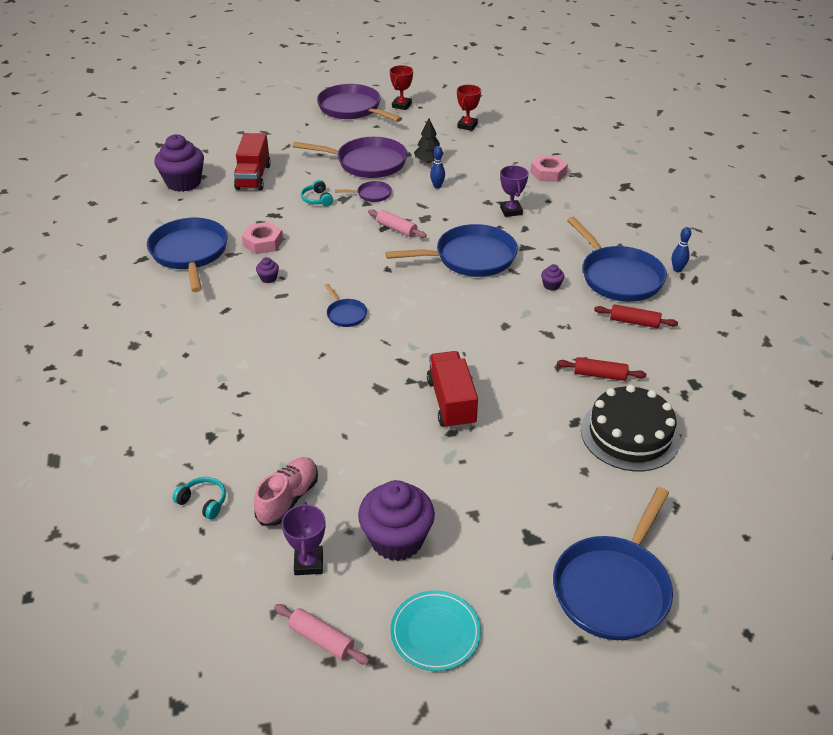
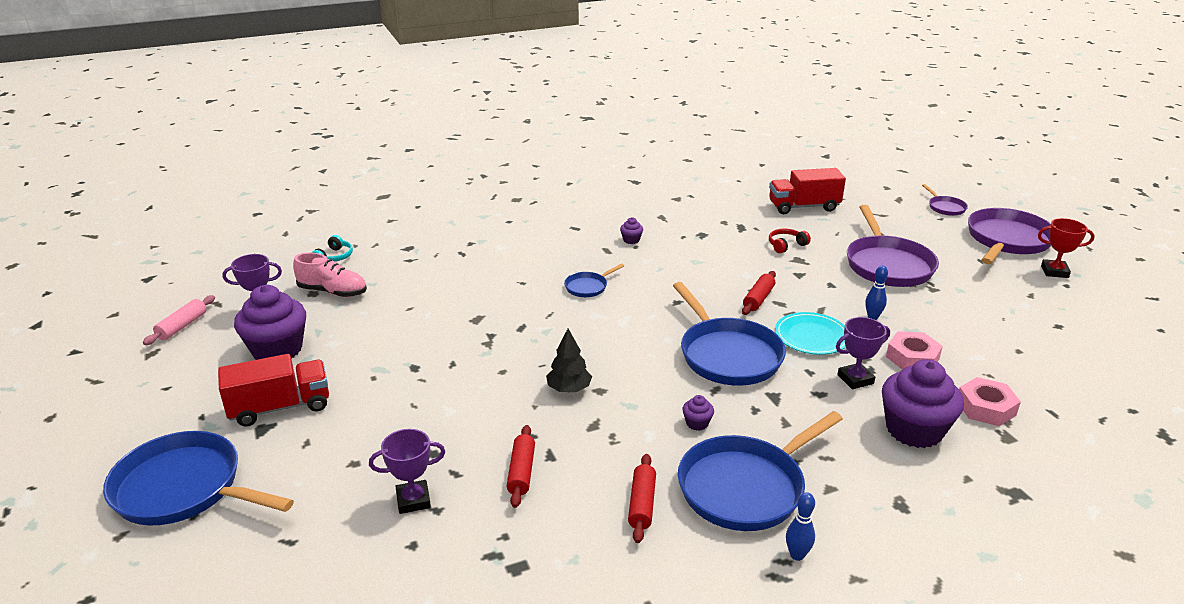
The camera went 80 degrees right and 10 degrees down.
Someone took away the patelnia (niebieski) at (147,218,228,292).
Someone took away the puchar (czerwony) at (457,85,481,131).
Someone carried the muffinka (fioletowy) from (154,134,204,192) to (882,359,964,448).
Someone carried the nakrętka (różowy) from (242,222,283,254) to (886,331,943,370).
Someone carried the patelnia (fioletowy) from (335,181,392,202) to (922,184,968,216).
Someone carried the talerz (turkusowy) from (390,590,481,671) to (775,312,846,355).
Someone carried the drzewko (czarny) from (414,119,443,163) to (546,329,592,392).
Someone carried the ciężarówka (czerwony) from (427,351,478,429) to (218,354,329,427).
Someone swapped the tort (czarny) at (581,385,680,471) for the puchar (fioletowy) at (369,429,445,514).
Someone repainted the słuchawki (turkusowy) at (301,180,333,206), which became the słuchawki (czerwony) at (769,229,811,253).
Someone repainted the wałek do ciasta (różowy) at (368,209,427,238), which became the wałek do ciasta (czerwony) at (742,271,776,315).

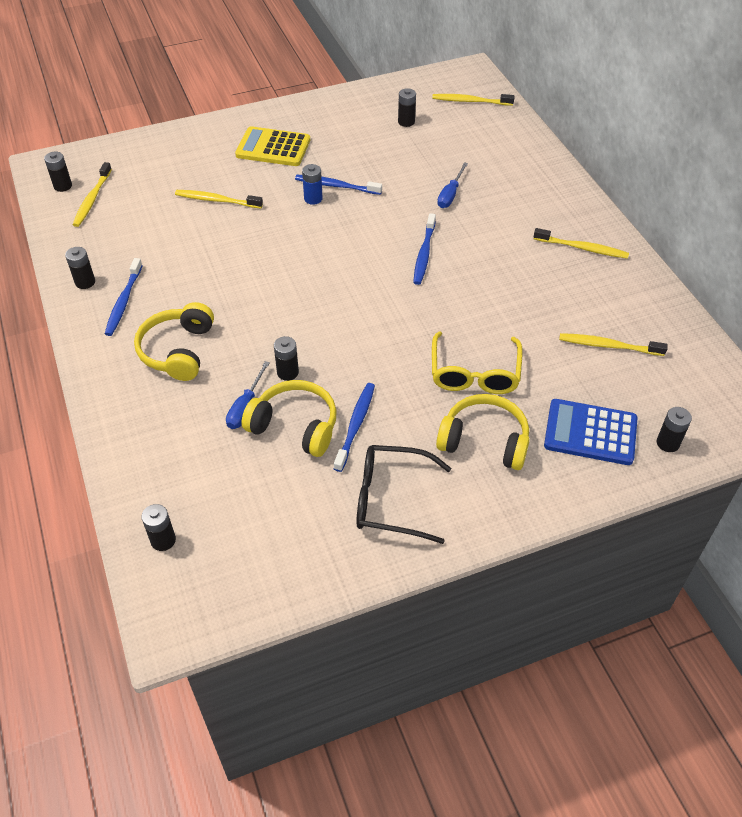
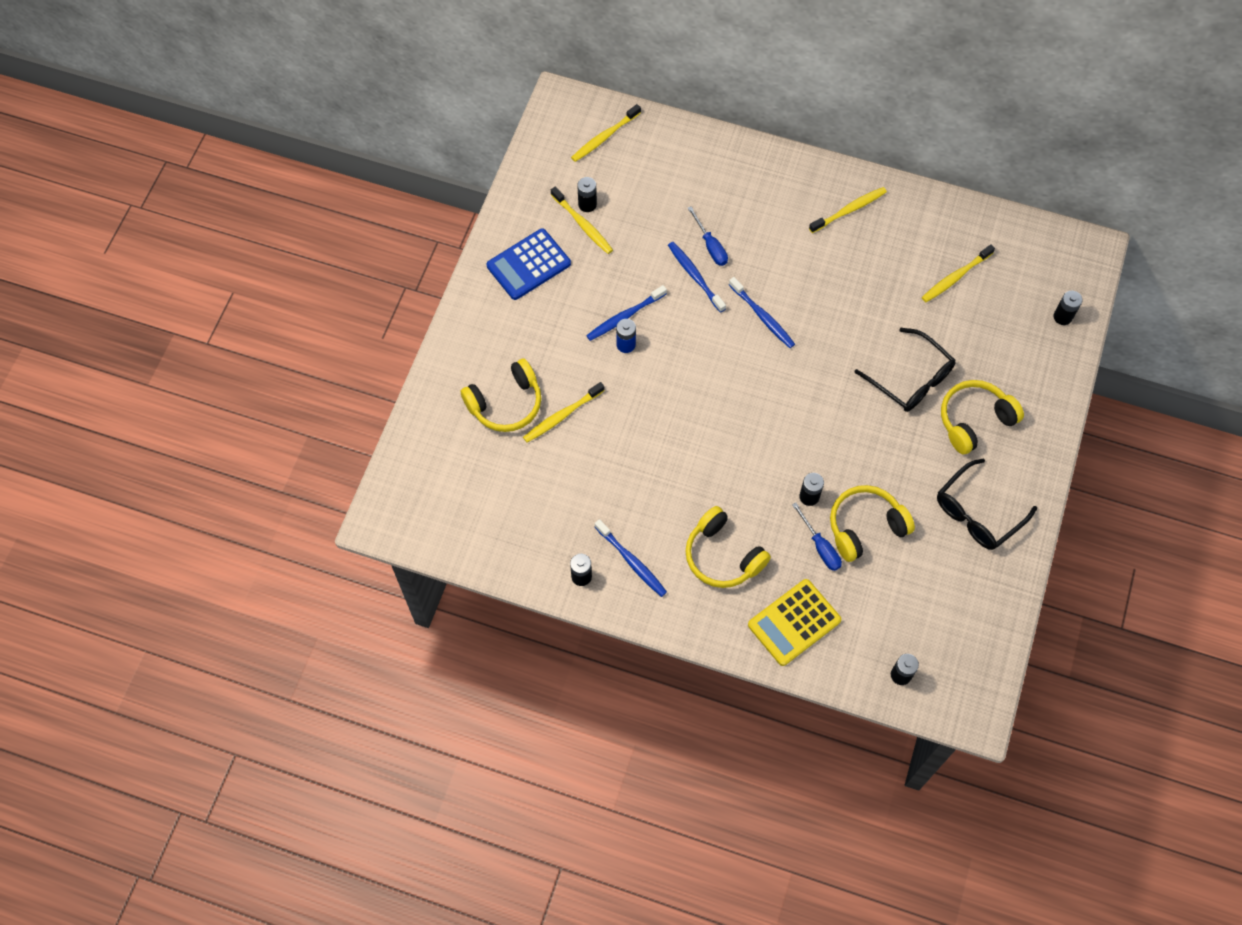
The camera went 50 degrees left and 15 degrees up.
Someone took away the bateria (czarny) at (44,152,72,192).
Someone put down the słuchawki (żółty) at (460,358,541,432).
Someone carried the szczoteczka do zębów (żółty) from (72,162,112,227) to (551,187,613,254).
Someone carried the kalkulator (żółty) from (235,126,310,166) to (748,579,841,666).
Someone carried the szczoteczka do zębów (niebieski) from (334,383,375,472) to (668,242,726,313).
Someone carried the kalkulator (niebieski) from (544,399,638,465) to (486,228,571,300).
Someone repainted the okulary (żółty) at (432,331,523,394), which became the okulary (czarny) at (854,328,955,412).

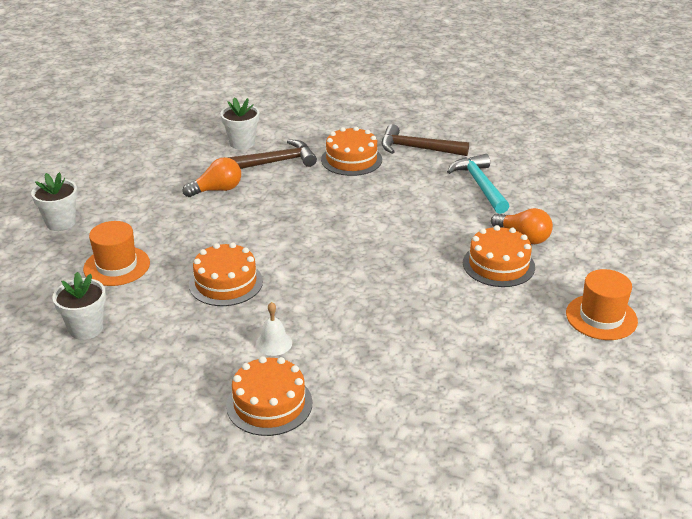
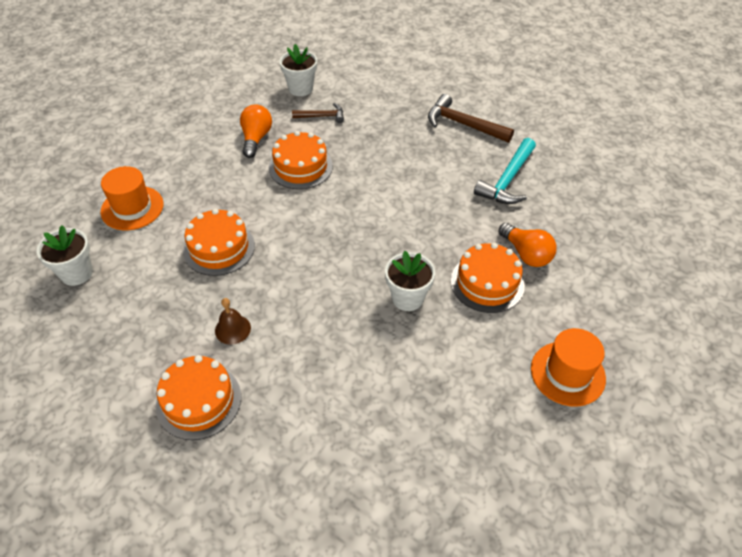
The camera went 15 degrees right and 15 degrees up.
Someone carried the doniczka (biały) from (31,172,78,231) to (385,251,435,311).
Someone carried the tort (pomarańczowy) from (321,127,382,176) to (269,131,333,189).
Someone repainted the dzwonek (biały) at (256,302,292,356), which became the dzwonek (brązowy) at (215,298,251,345).
Someone rotated the żarówka (pomarańczowy) at (183,157,241,197) by 75 degrees counterclockwise.
Someone rotated the młotek (turkusowy) at (447,154,509,214) by 150 degrees counterclockwise.
Someone scaled the młotek (brązowy) at (227,139,317,169) by 0.59.

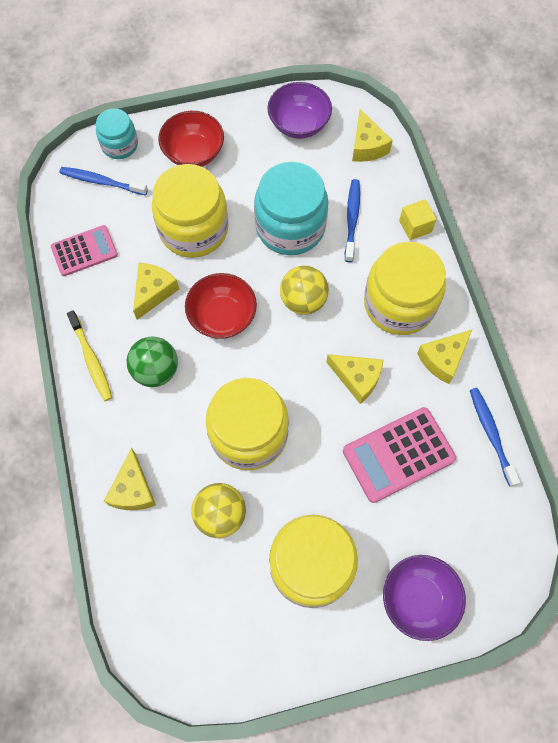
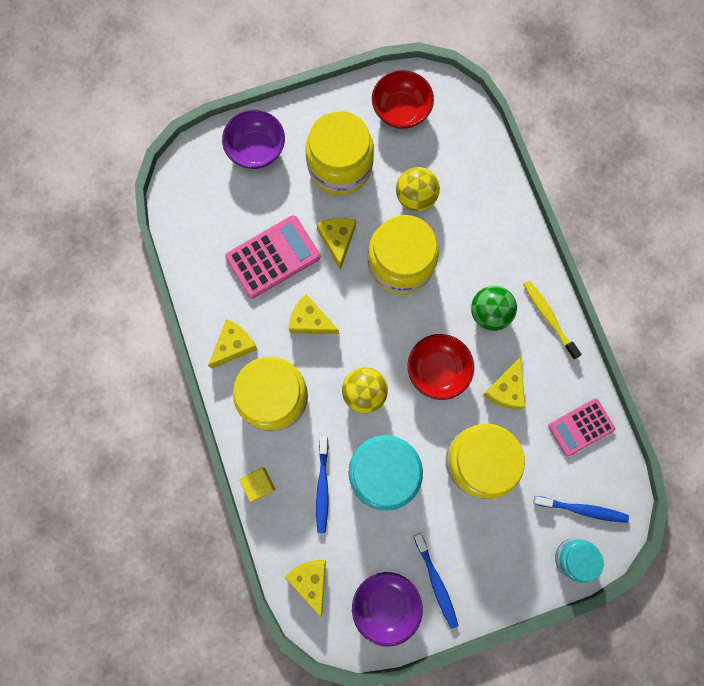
The camera went 175 degrees right and 10 degrees up.
Someone carried the ser (żółty) from (104,448,156,510) to (317,218,356,270).
Someone carried the miska (czerwony) from (158,111,224,167) to (372,70,434,129).
Someone carried the szczoteczka do zębów (niebieski) from (470,388,520,487) to (414,533,459,629).

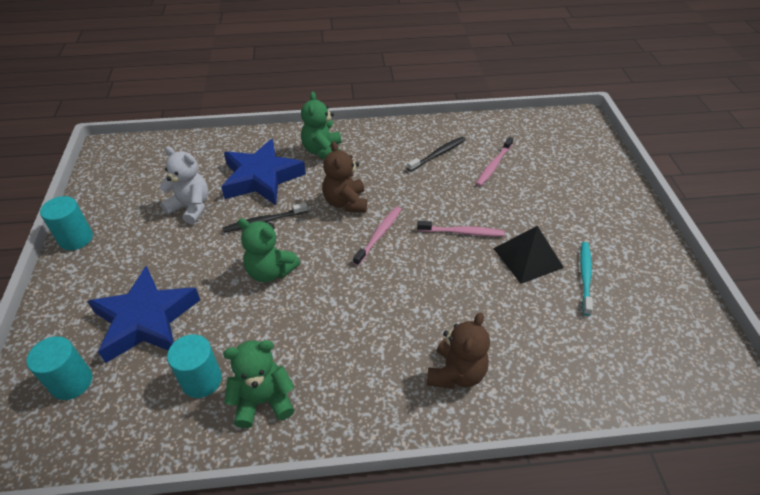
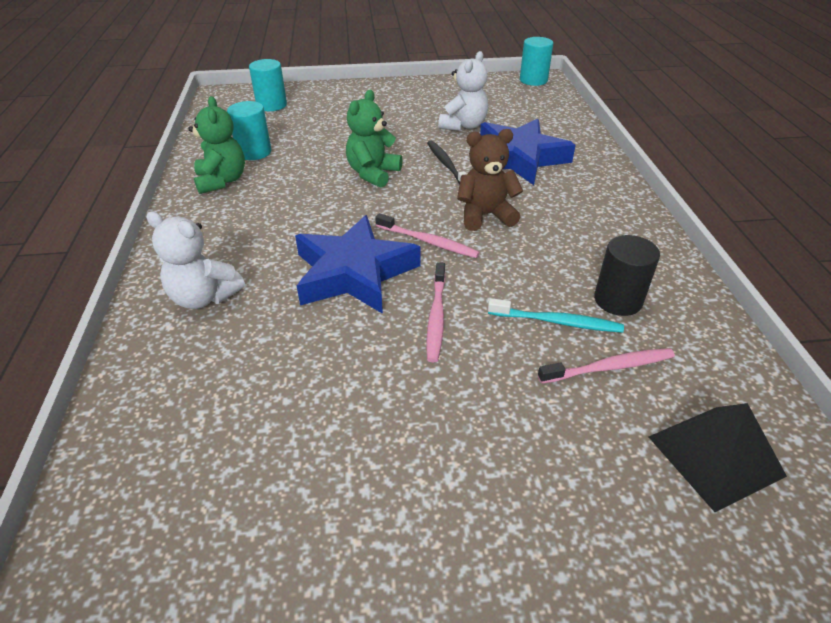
The camera went 90 degrees right and 5 degrees down.
Someone took away the miś (zielony) at (301,92,341,159).
Someone carried the walec (turkusowy) from (40,196,93,250) to (520,37,553,86).
Someone carried the gwiazda (niebieski) from (87,266,200,363) to (295,215,421,314).
Someone carried the piramida (czarny) from (493,226,564,284) to (649,403,787,512).
Someone carried the szczoteczka do zębów (turkusowy) from (580,242,593,316) to (488,298,624,333).
Someone swapped the szczoteczka do zębów (czarny) at (407,137,466,172) for the walec (czarny) at (594,235,660,316).
Someone repainted the miś (brązowy) at (427,312,490,389), which became the miś (biały) at (146,211,245,309).
Someone rotated the szczoteczka do zębów (różowy) at (476,137,514,186) by 135 degrees clockwise.

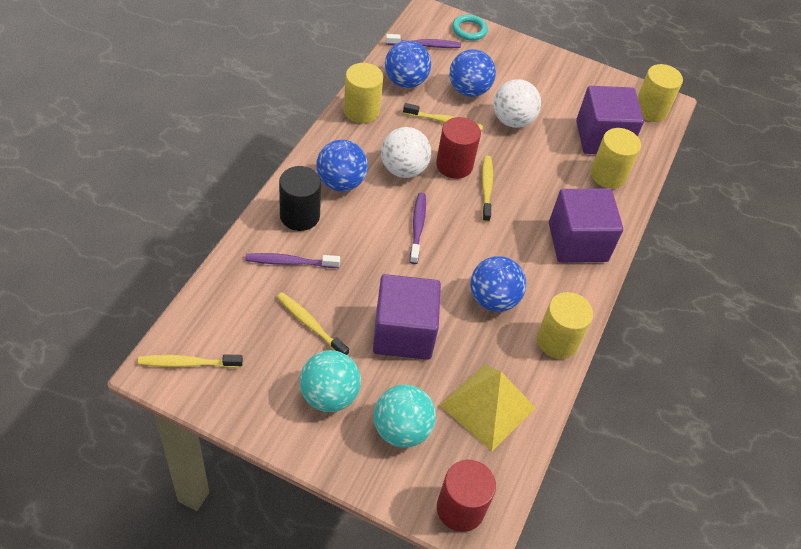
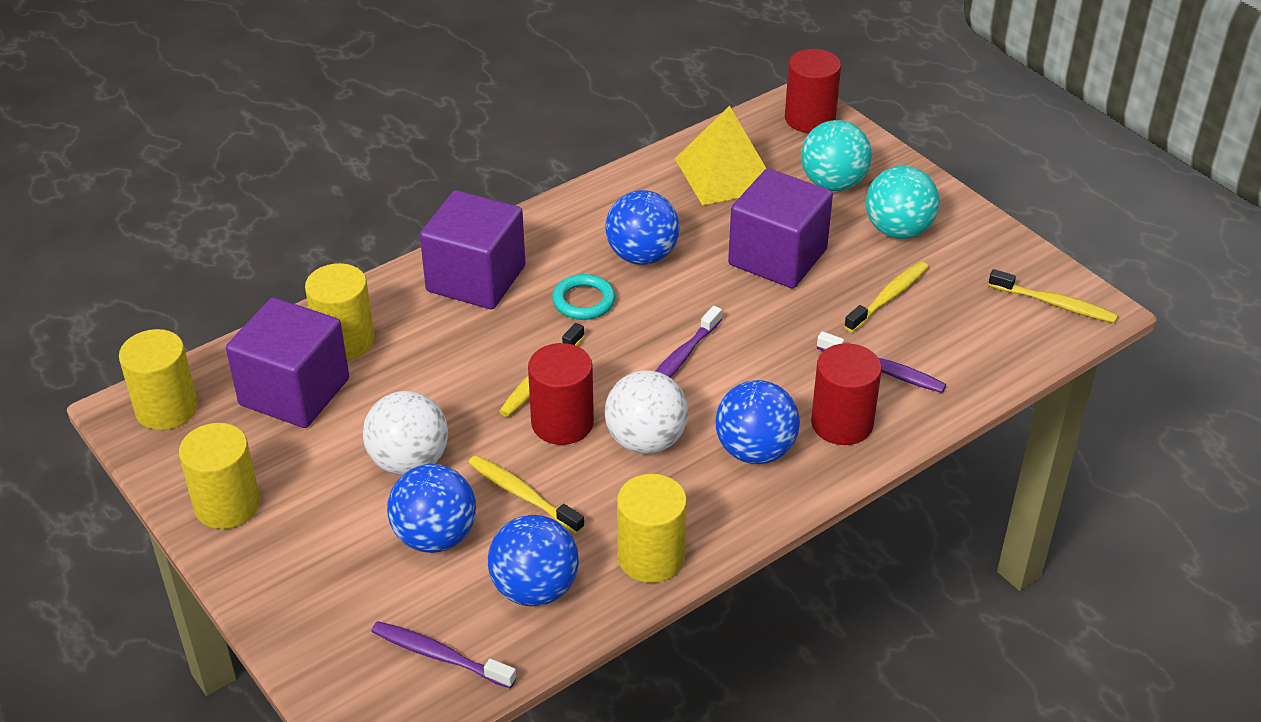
The camera went 145 degrees left and 10 degrees down.
Someone carried the pierścień (turkusowy) from (452,15,488,41) to (552,274,615,320).
Someone carried the walec (żółty) from (537,292,593,359) to (179,423,260,529).
Someone repainted the walec (czarny) at (279,166,321,231), which became the walec (czerwony) at (811,343,882,445).
Someone rotated the szczoteczka do zębów (żółty) at (277,292,349,356) by 120 degrees counterclockwise.

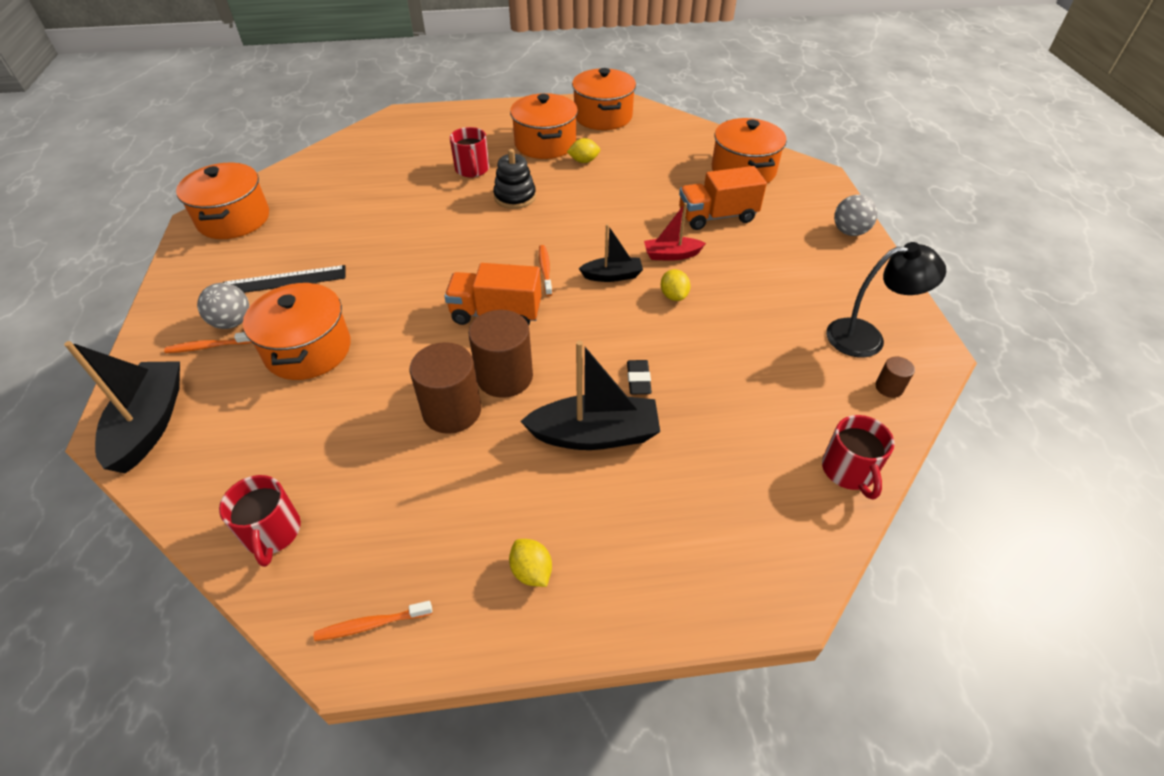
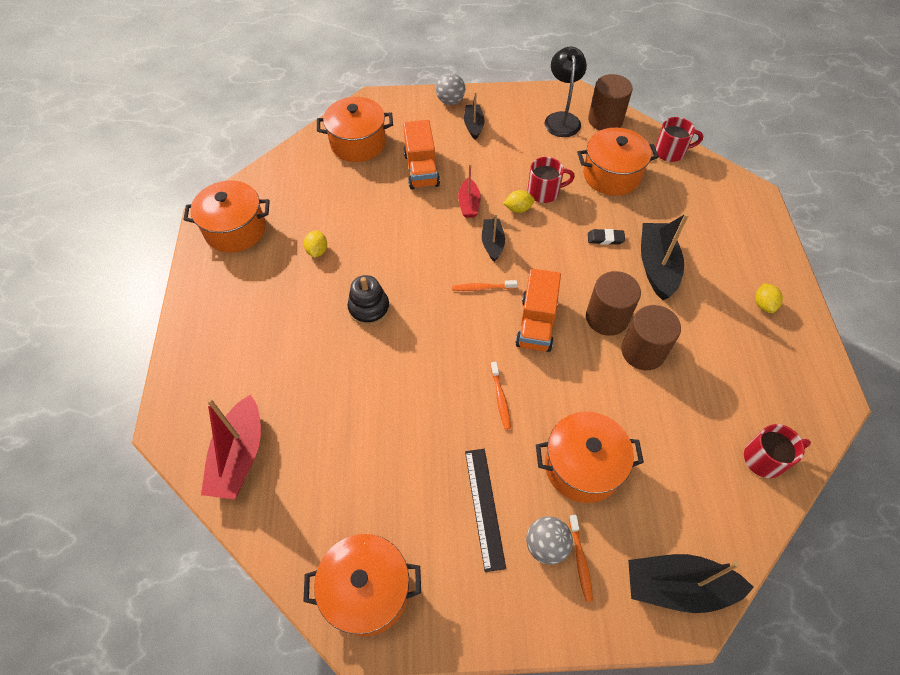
The camera went 85 degrees left and 10 degrees up.
Someone put down the łódka (czerwony) at (201,395,261,499).
Someone put down the łódka (czarny) at (464,92,485,140).
Someone carried the szczoteczka do zębów (pomarańczowy) from (314,601,432,641) to (491,362,511,430).
Someone carried the kubek (czerwony) from (450,127,489,177) to (527,157,575,203).
Someone carried the garnek (pomarańczowy) from (510,93,578,159) to (577,128,659,196).
Someone rotated the cytryna (żółty) at (509,539,552,587) by 60 degrees counterclockwise.
Someone scaled the walec (brązowy) at (876,357,915,398) by 2.11.

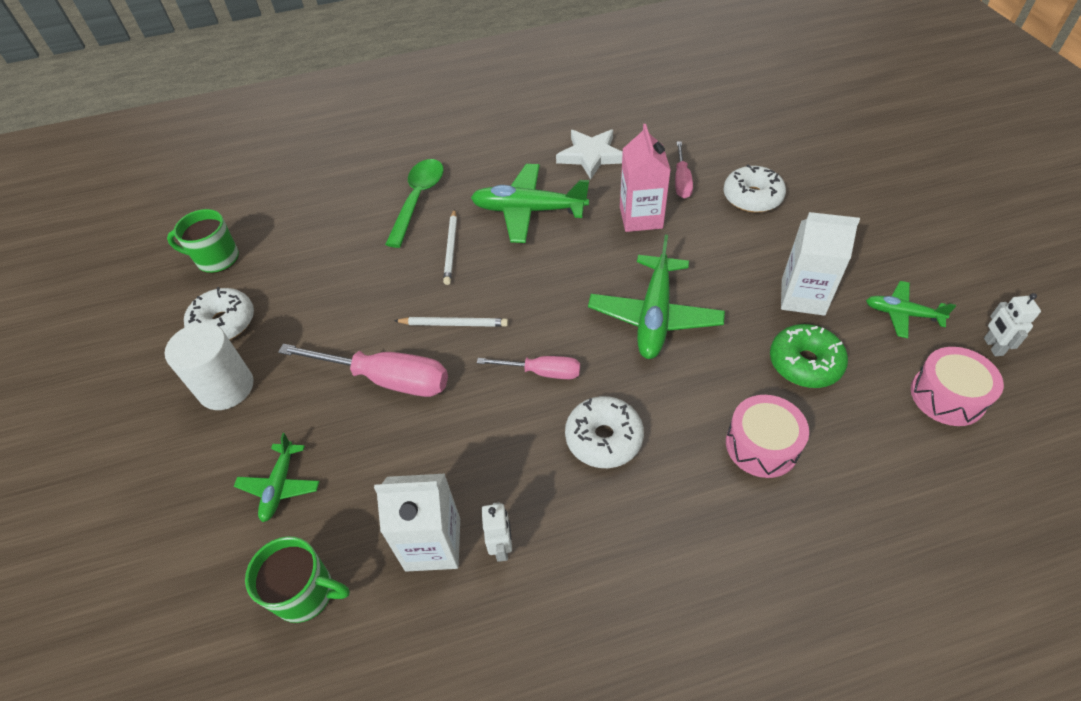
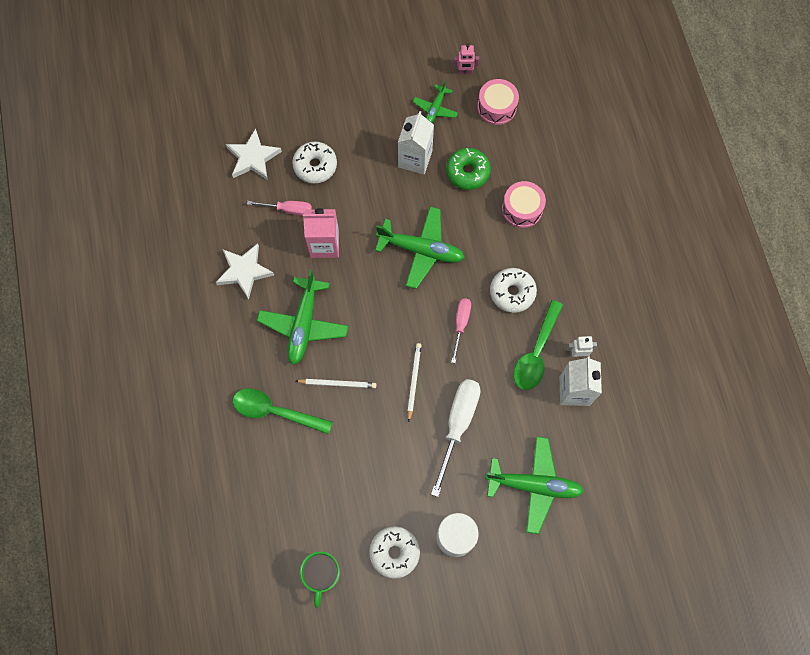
The camera went 90 degrees left and 20 degrees up.
Someone took away the kubek (zielony) at (245,536,350,623).
Someone put down the gwiazda (biały) at (226,128,282,180).
Someone put down the łyżka (zielony) at (514,300,563,390).
Someone repainted the śrubokręt (różowy) at (278,344,448,397), which became the śrubokręt (biały) at (431,379,481,497).
Someone repainted the robot (biały) at (984,293,1041,356), which became the robot (różowy) at (453,44,479,74).
Someone scaled the samolot (zielony) at (234,433,320,522) by 1.81.

